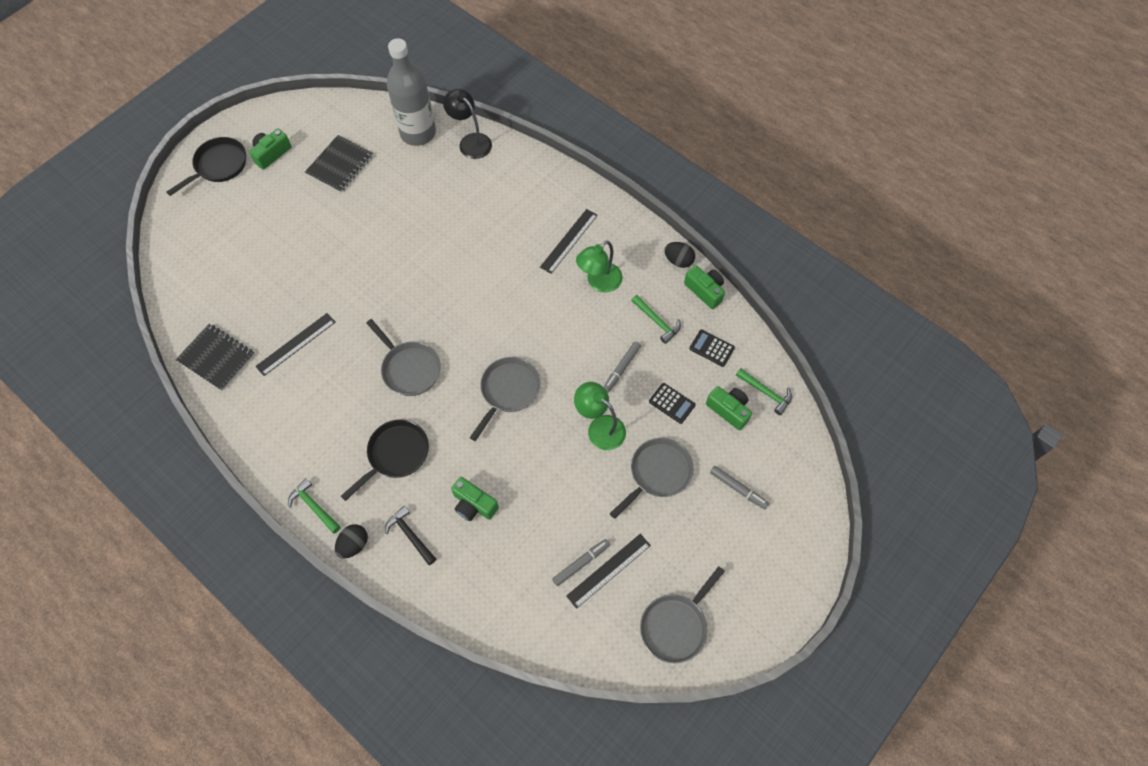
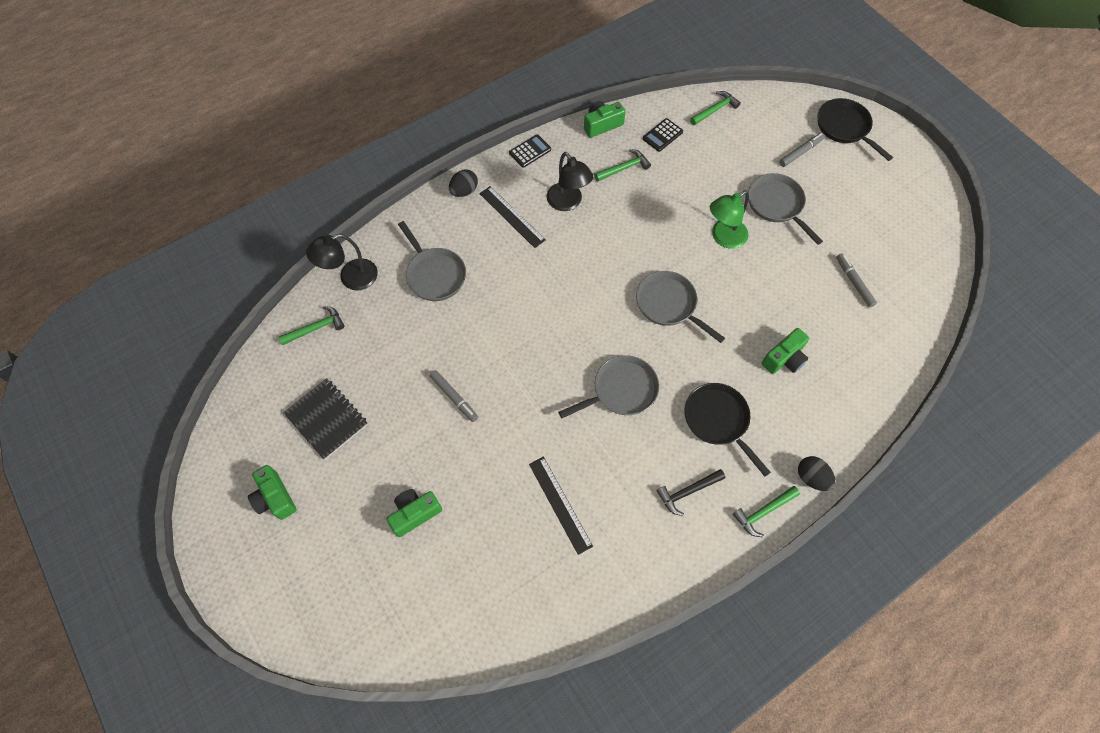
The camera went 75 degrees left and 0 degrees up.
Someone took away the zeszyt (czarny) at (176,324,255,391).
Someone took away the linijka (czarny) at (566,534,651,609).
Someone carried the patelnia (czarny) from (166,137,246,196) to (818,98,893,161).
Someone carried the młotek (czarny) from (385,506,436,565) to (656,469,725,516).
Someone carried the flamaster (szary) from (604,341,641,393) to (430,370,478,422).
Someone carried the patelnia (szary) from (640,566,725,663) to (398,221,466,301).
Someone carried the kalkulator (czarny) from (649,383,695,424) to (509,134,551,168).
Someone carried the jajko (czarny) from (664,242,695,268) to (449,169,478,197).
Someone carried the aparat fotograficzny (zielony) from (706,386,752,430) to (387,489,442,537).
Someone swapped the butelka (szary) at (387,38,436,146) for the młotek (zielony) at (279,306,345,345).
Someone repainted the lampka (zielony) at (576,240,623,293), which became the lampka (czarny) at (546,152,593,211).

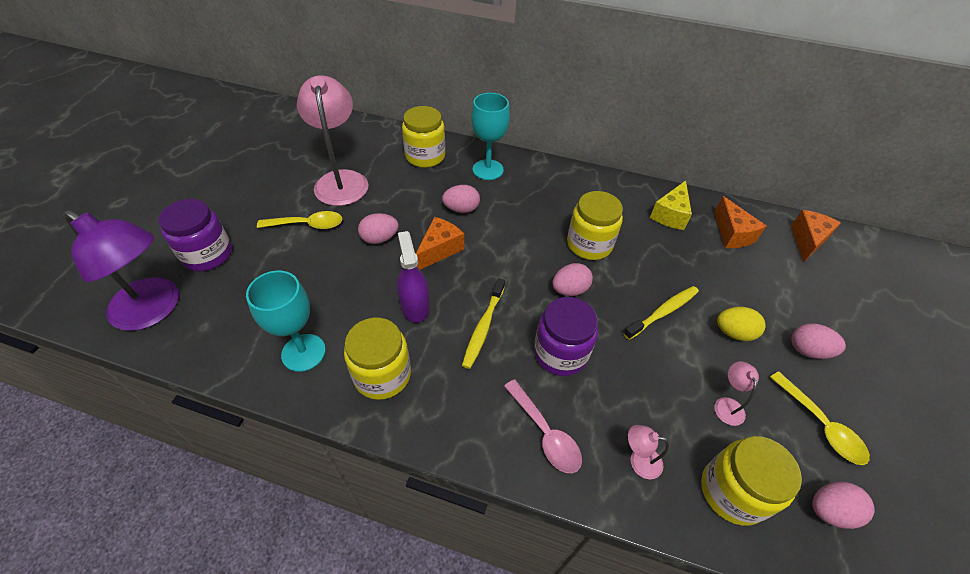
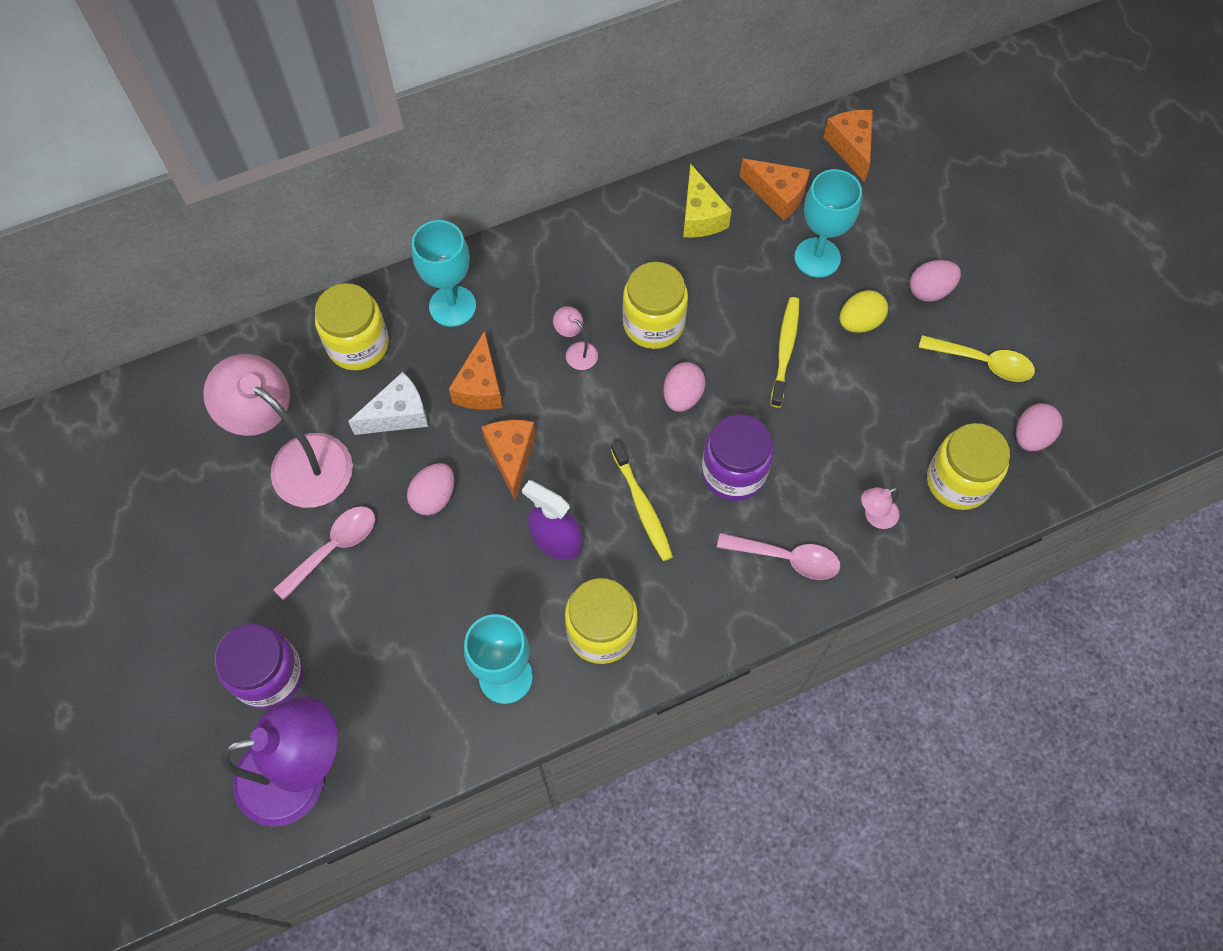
The camera went 40 degrees left and 15 degrees up.
Someone put down the ser (biały) at (348,372,428,435).
Someone put down the kielich (turkusowy) at (794,169,862,278).
Someone carried the lampka (różowy) from (714,361,759,426) to (553,306,598,370).
Someone swapped the jajko (różowy) at (442,185,480,213) for the ser (pomarańczowy) at (449,331,503,410).
Someone repainted the łyżka (żółty) at (257,211,343,229), which became the łyżka (różowy) at (273,506,375,600).

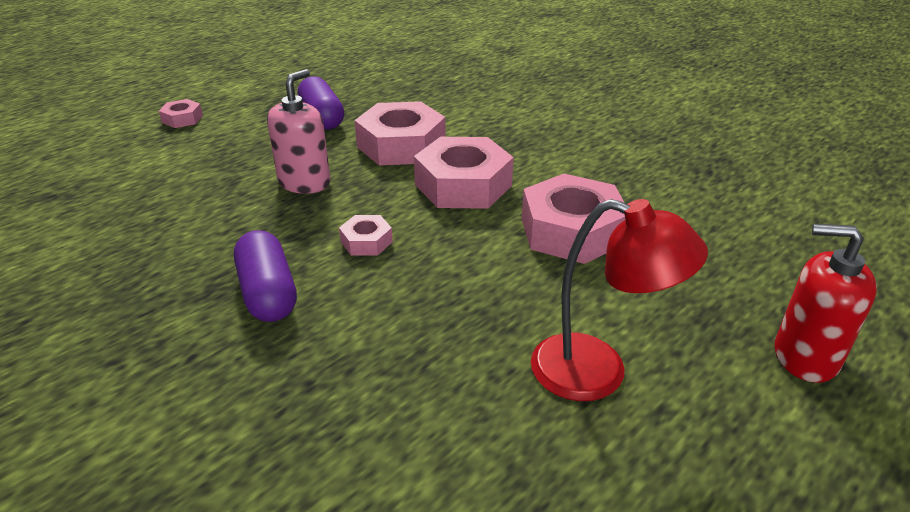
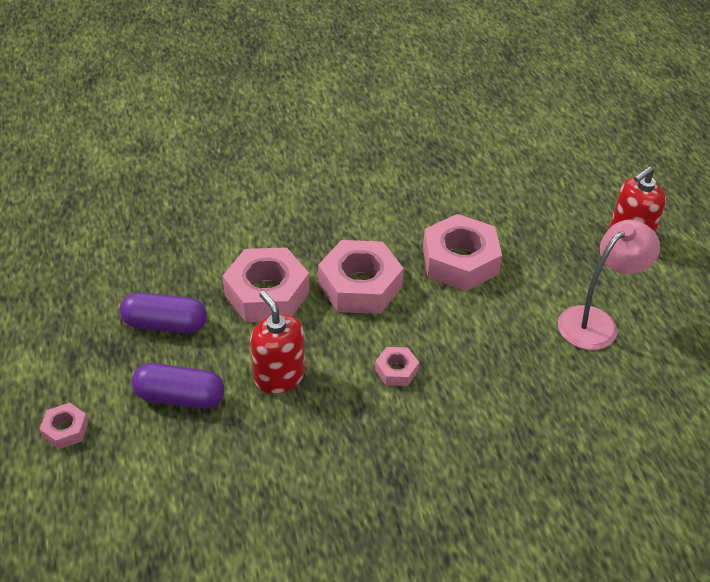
The camera went 60 degrees left and 10 degrees up.
Someone carried the kapsułka (fioletowy) from (234,230,297,322) to (132,363,225,409).
Someone repainted the dozownik mydła (różowy) at (267,69,331,194), which became the dozownik mydła (czerwony) at (250,291,305,394).
Someone repainted the lampka (czerwony) at (531,199,708,401), which became the lampka (różowy) at (558,220,660,350).

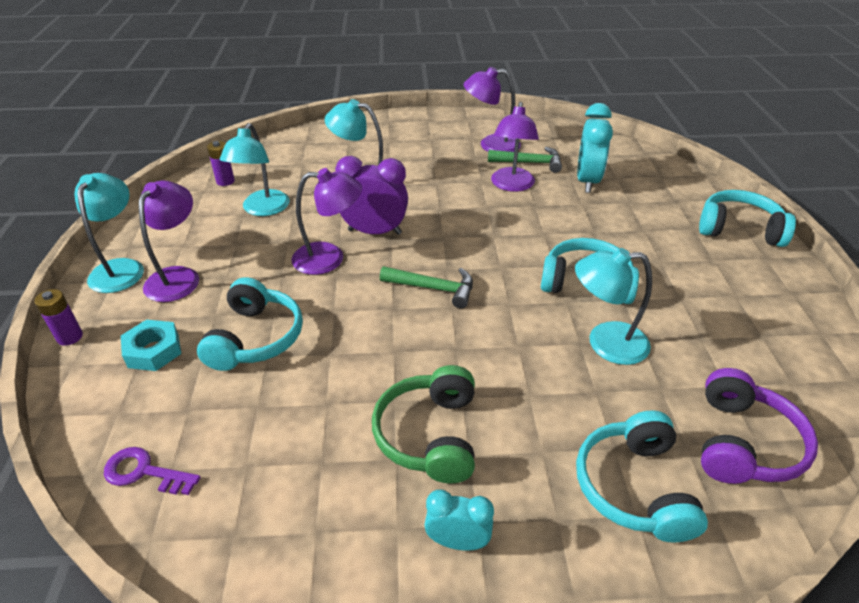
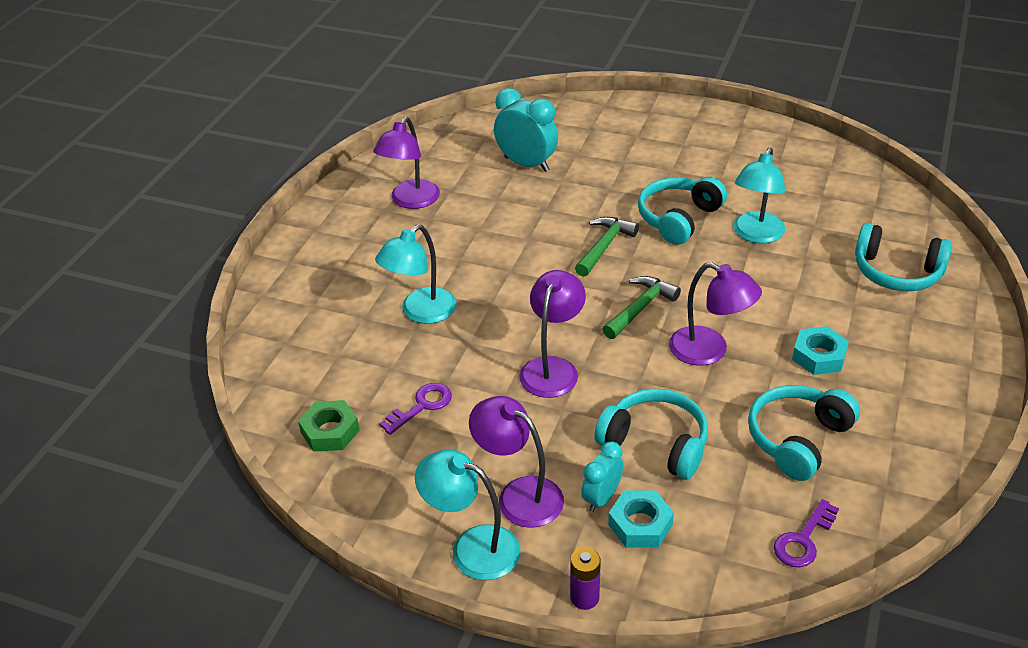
The camera went 65 degrees left and 0 degrees up.
Someone took away the budzik (fioletowy) at (335,156,408,235).
Someone took away the słuchawki (fioletowy) at (701,368,818,484).
Someone carried the budzik (turkusowy) from (425,490,494,551) to (581,441,623,512).
Someone carried the młotek (zielony) from (488,147,562,173) to (575,217,639,277).
Someone carried the lampka (fioletowy) from (491,102,539,192) to (669,262,762,366).
Someone carried the słuchawki (turkusowy) from (699,190,796,247) to (748,385,860,481).
Someone swapped the bateria (fioletowy) at (207,141,235,186) for the nakrętka (zielony) at (298,400,360,452).
Someone swapped the lampka (turkusowy) at (220,123,290,216) for the klucz (fioletowy) at (379,383,452,435).
Someone swapped the słuchawki (zielony) at (372,365,475,483) for the nakrętka (turkusowy) at (792,326,849,375).

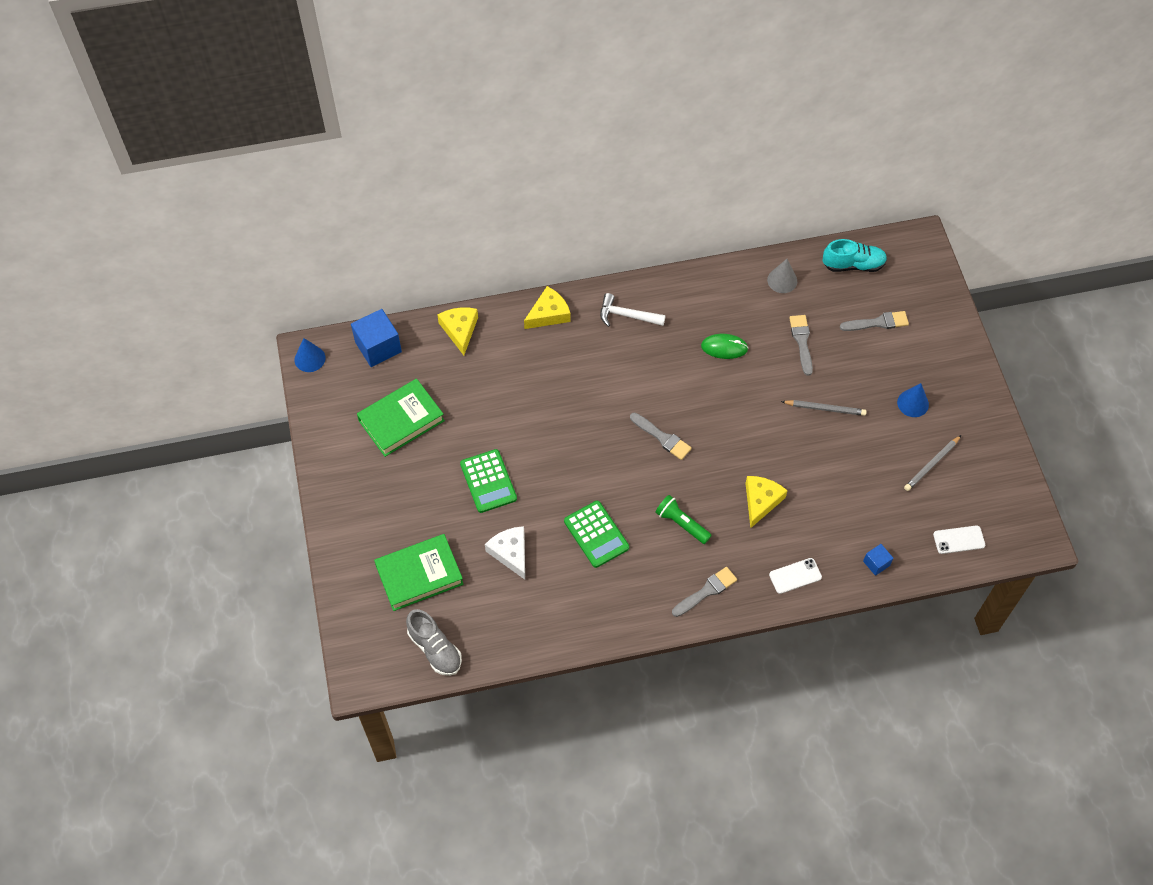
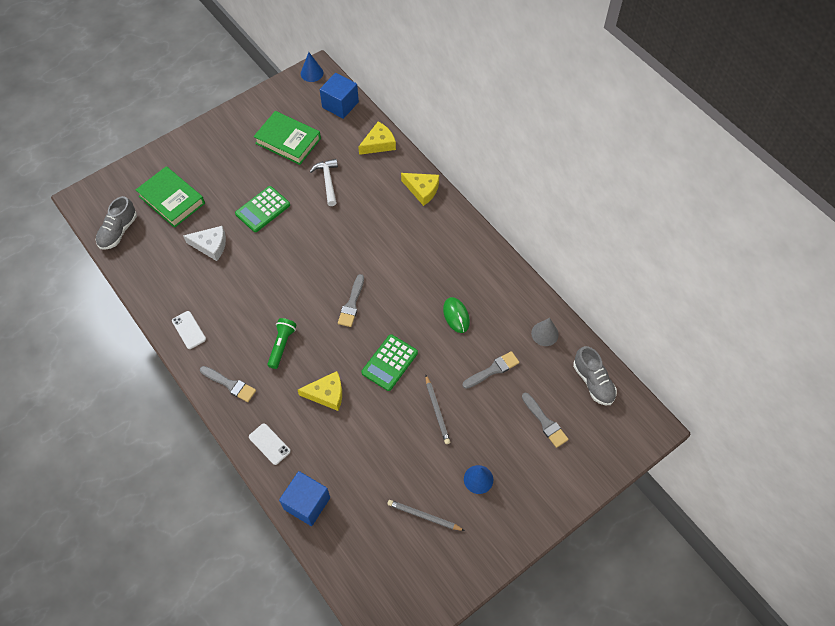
The camera went 65 degrees right and 0 degrees up.
Someone carried the kalkulator (zielony) from (564,501,629,568) to (361,334,418,391).
Someone carried the młotek (biały) from (600,293,666,327) to (310,159,338,206).
Someone carried the telefon (biały) from (933,526,985,554) to (172,311,206,349).
Someone repainted the but (turkusowy) at (823,239,887,272), which became the but (szary) at (573,346,617,405).
Someone rotated the ser (biały) at (485,526,525,580) by 60 degrees clockwise.
Someone scaled the sześcian (niebieski) at (863,544,893,576) by 1.94.

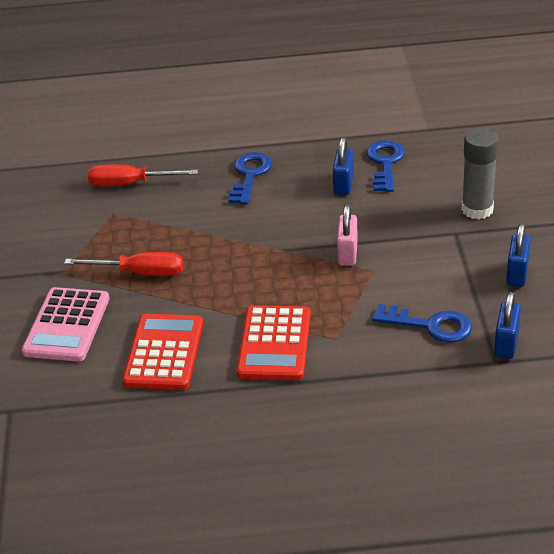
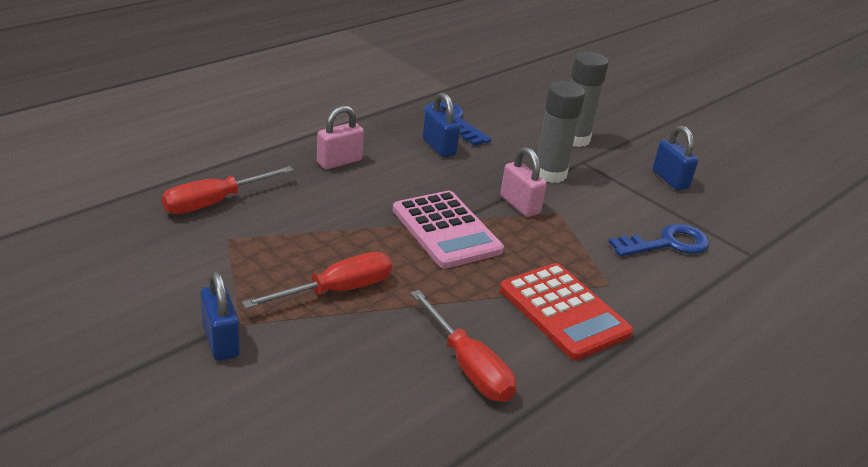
The camera went 45 degrees left and 5 degrees down.
Someone put down the klej w sztyfcie (szary) at (537,81,585,183).
Someone carried the kalkulator (różowy) from (22,287,110,361) to (393,191,504,269).
Someone carried the kłódka (niebieski) from (494,292,521,359) to (201,271,240,361).
Someone swapped the kalkulator (czerwony) at (122,314,203,390) for the śrubokręt (czerwony) at (410,290,516,402).
Someone swapped the klucz (niebieski) at (228,152,272,205) for the kłódka (różowy) at (317,106,364,169).

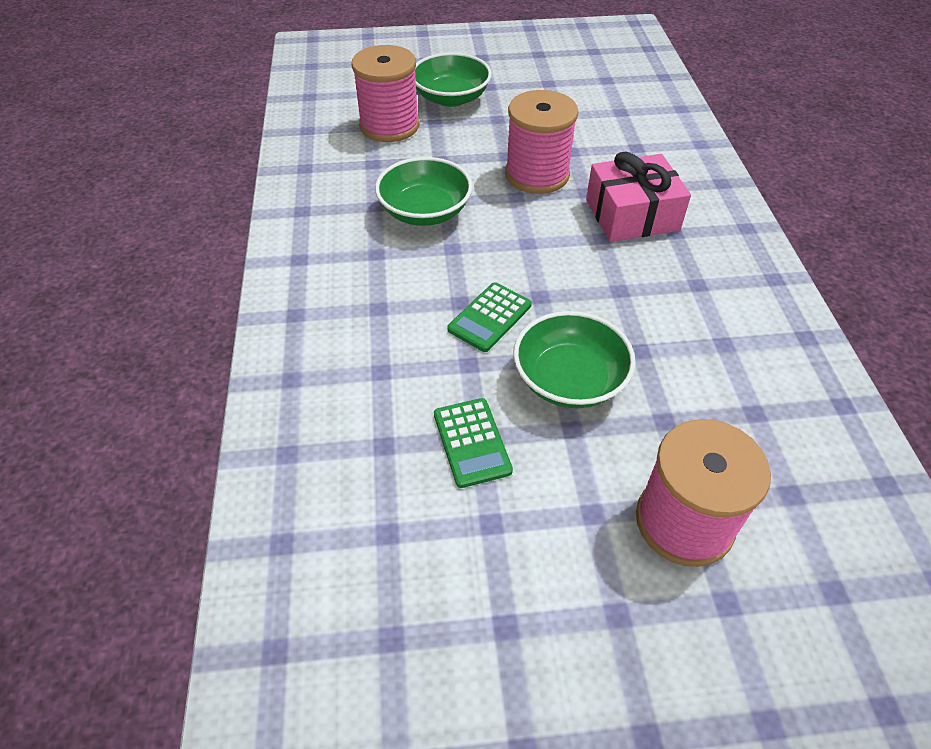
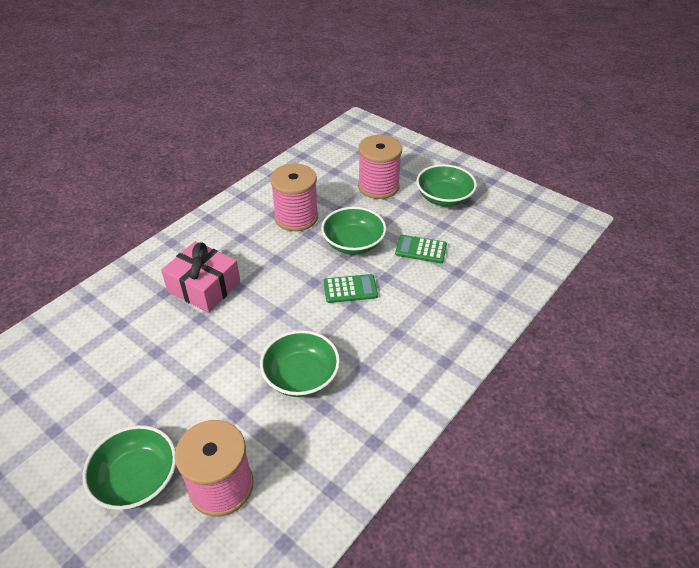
The camera went 135 degrees left and 5 degrees down.
Someone put down the miska (zielony) at (416,164,477,207).
Someone carried the szpulka (różowy) from (505,90,578,194) to (270,164,318,231).
Someone rotated the kalkulator (zielony) at (434,398,513,488) by 105 degrees counterclockwise.

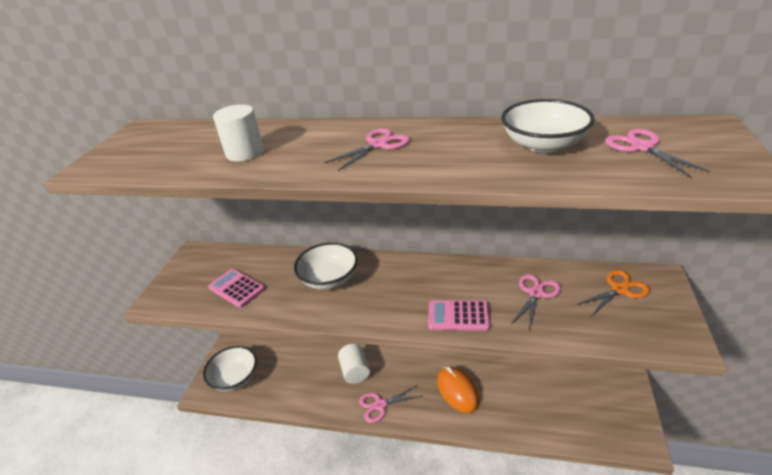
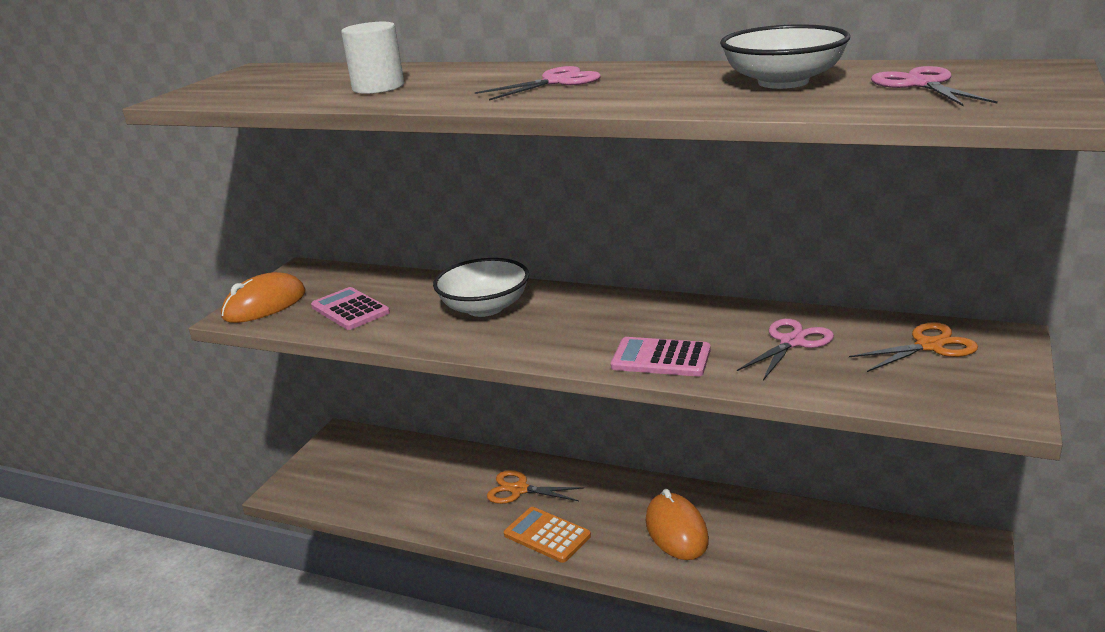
The camera went 10 degrees right and 10 degrees down.
Someone took away the miska (biały) at (203,346,257,392).
Someone put down the myszka (pomarańczowy) at (221,272,306,323).
Someone swapped the walec (biały) at (338,344,370,384) for the nożyczki (pomarańczowy) at (487,470,584,504).
Someone swapped the nożyczki (różowy) at (359,385,422,423) for the kalkulator (pomarańczowy) at (504,507,591,563).

